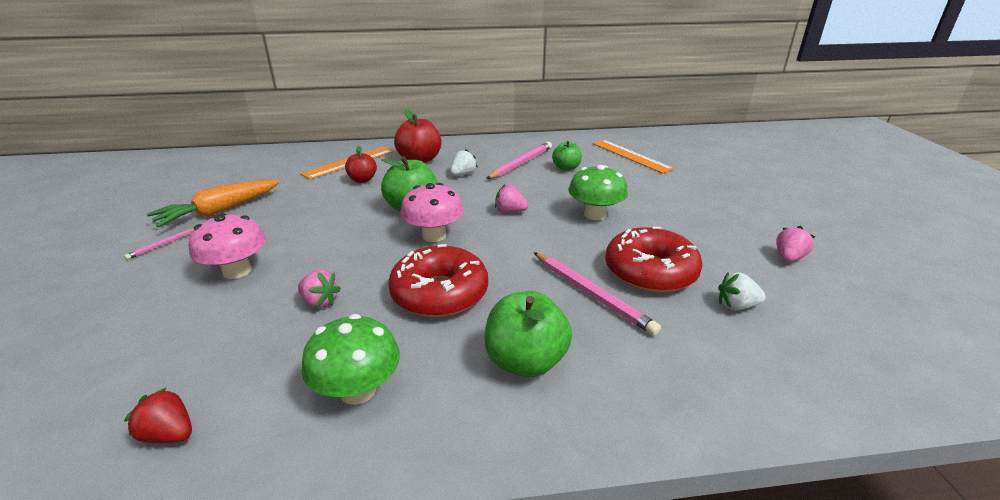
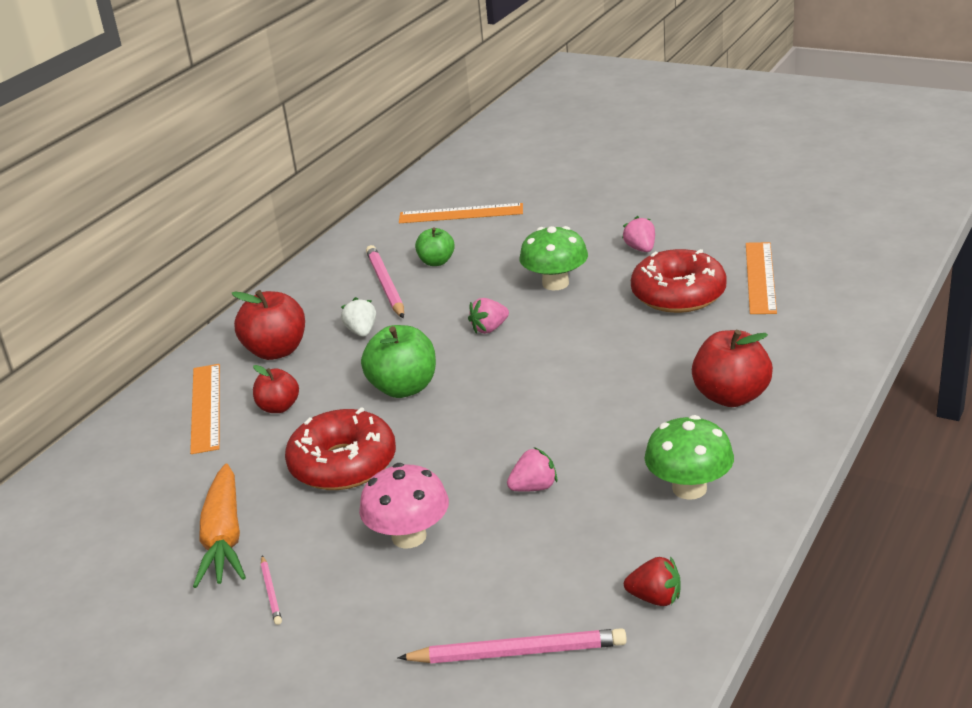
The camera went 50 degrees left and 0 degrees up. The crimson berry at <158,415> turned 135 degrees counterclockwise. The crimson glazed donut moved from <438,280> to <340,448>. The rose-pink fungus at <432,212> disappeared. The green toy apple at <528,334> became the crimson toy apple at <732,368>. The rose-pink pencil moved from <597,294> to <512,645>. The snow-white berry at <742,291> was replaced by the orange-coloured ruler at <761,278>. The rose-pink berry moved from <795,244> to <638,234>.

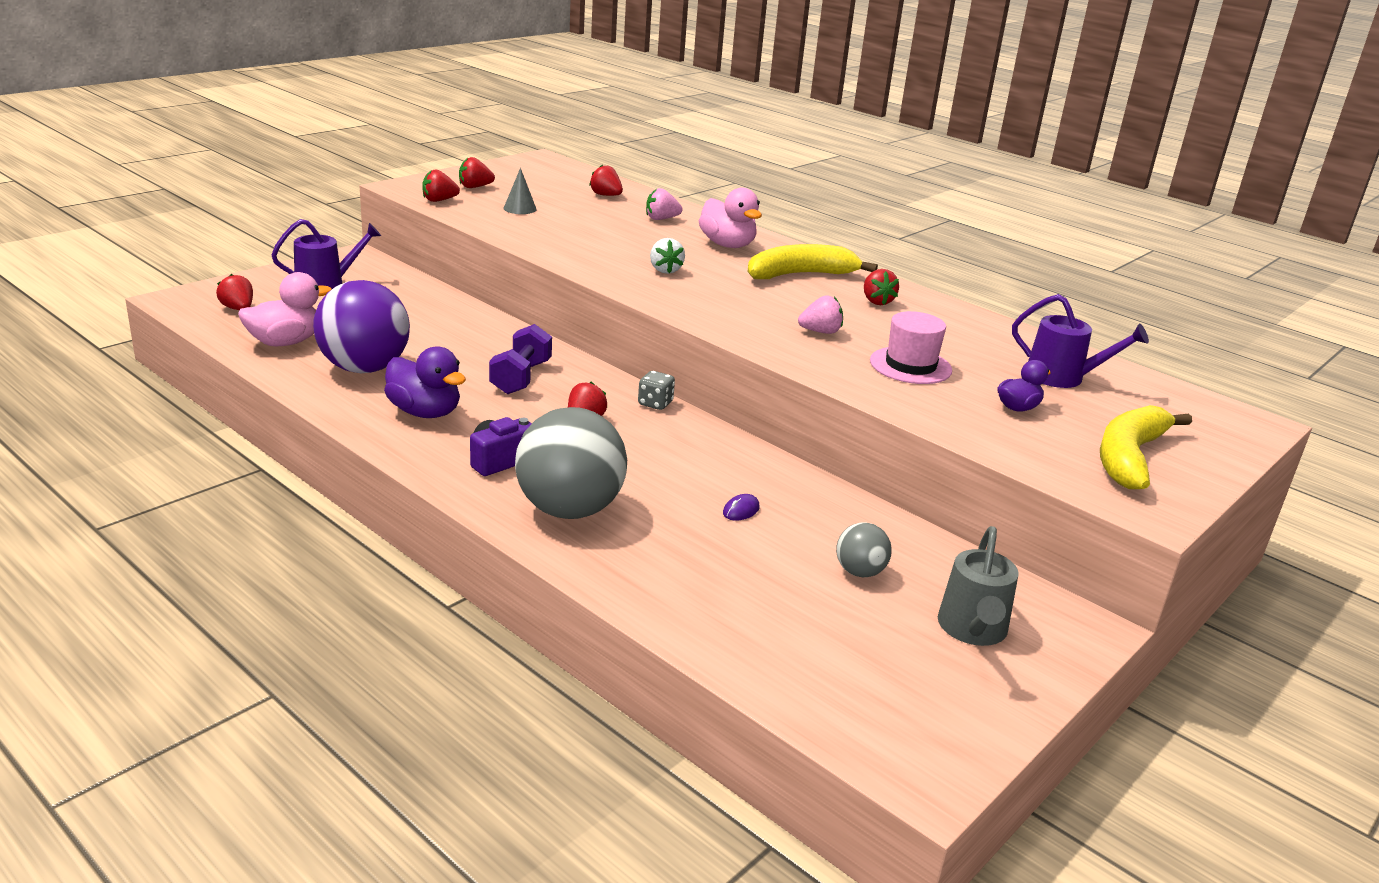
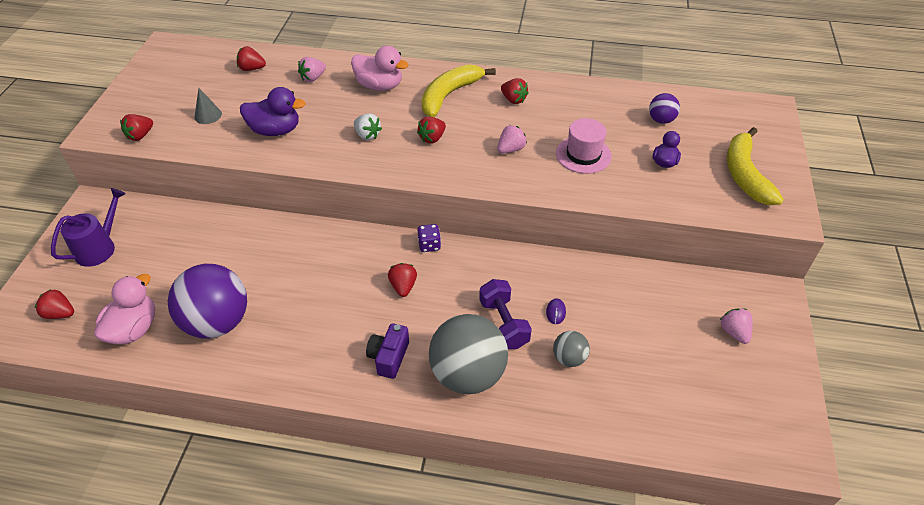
The camera went 30 degrees left and 20 degrees up. The violet duck moved from <425,382> to <273,111>. The crimson berry moved from <477,172> to <431,130>. The violet dumbbell moved from <520,359> to <505,314>. The grey game die at <656,390> became the violet game die at <429,238>. The grey ball moved from <864,549> to <571,349>. The grey sprinkling can at <978,586> was replaced by the rose-pink berry at <736,326>. The violet sprinkling can at <1080,341> was replaced by the violet ball at <664,108>.

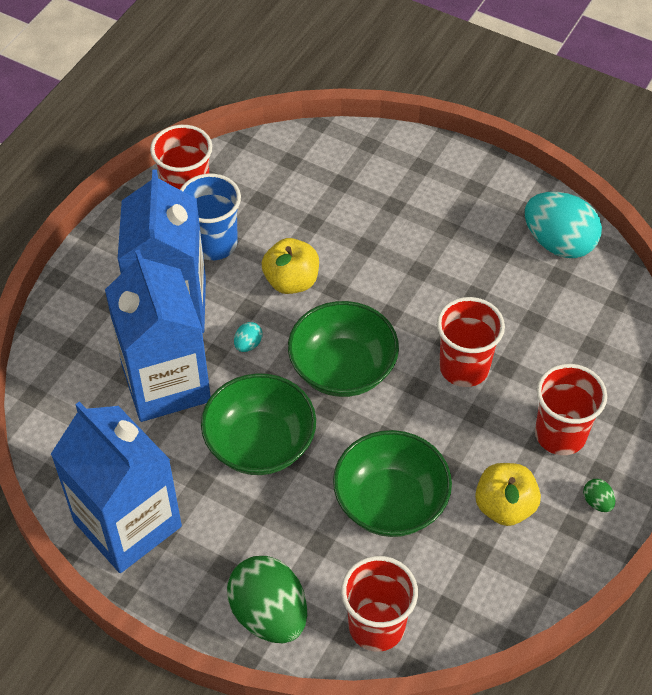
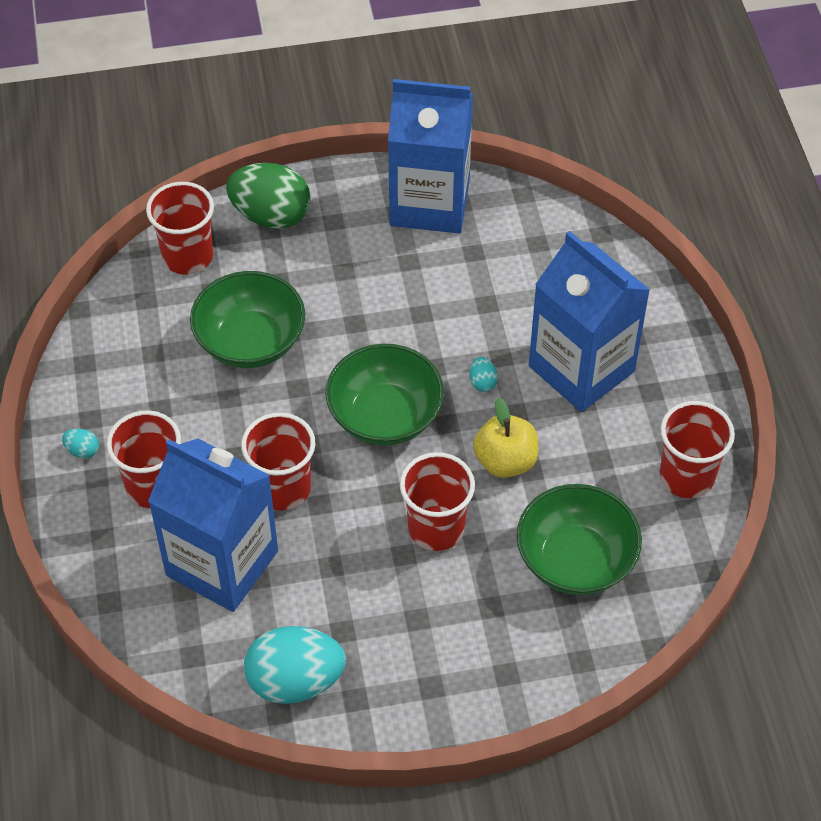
The camera went 140 degrees right and 0 degrees up. The cobalt juice carton moved from <158,335> to <213,525>. The cobalt beaker at <210,217> disappeared. The green bowl moved from <258,424> to <579,539>. The golden toy apple at <508,494> disappeared. The green egg shape at <599,495> became the aqua egg shape at <80,443>. The crimson beaker at <437,501> appeared.

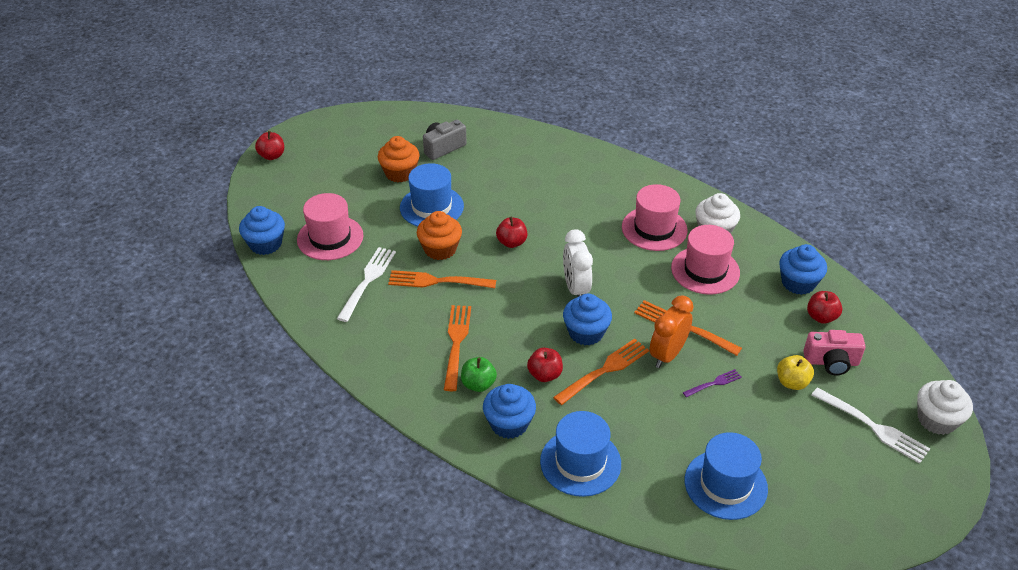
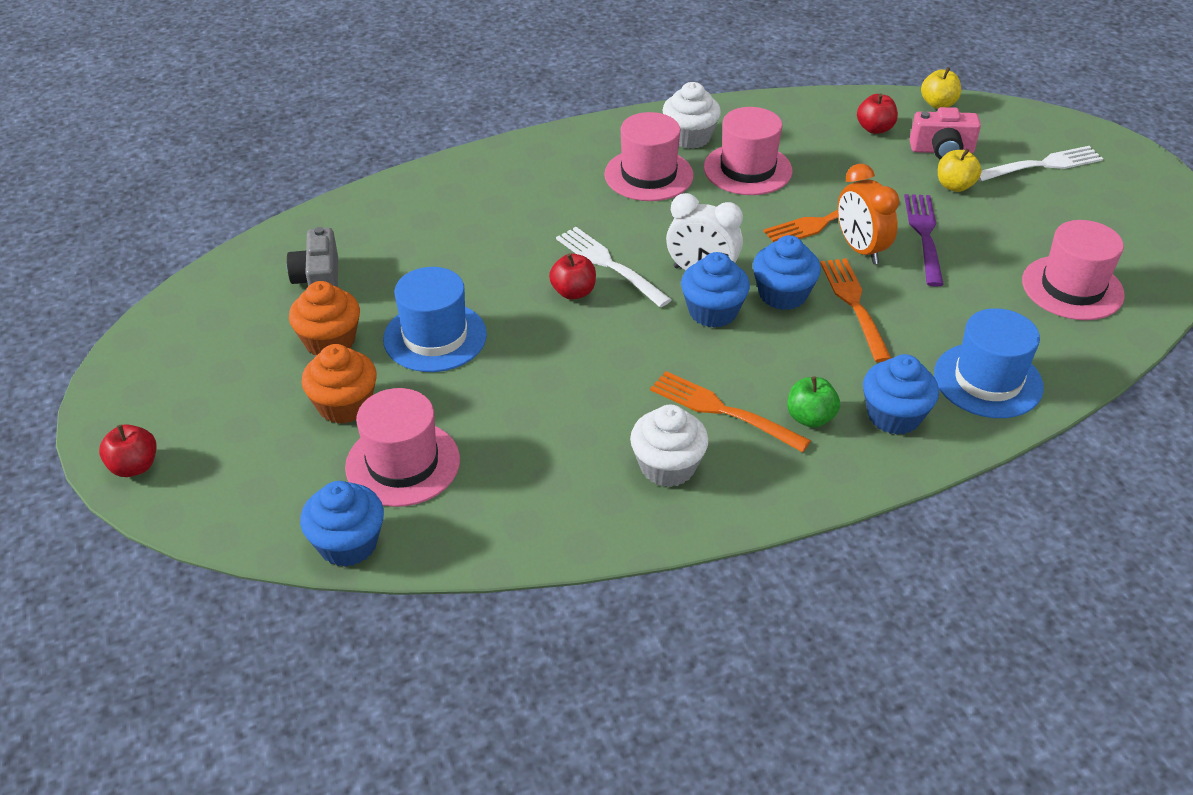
The camera went 60 degrees left and 0 degrees up. The snow-white table fork moved from <366,284> to <614,267>. The orange-coloured table fork at <442,279> disappeared. The orange-coloured fairy cake moved from <439,235> to <339,384>. The crimson toy apple at <545,365> disappeared. The violet table fork at <712,383> changed to 1.82 times the size. The cobalt hat at <726,476> became the rose-pink hat at <1073,270>. The cobalt fairy cake moved from <803,269> to <715,290>. The rose-pink compact camera at <834,353> turned 60 degrees clockwise. The snow-white fairy cake moved from <945,407> to <669,446>. The golden toy apple at <941,88> appeared.

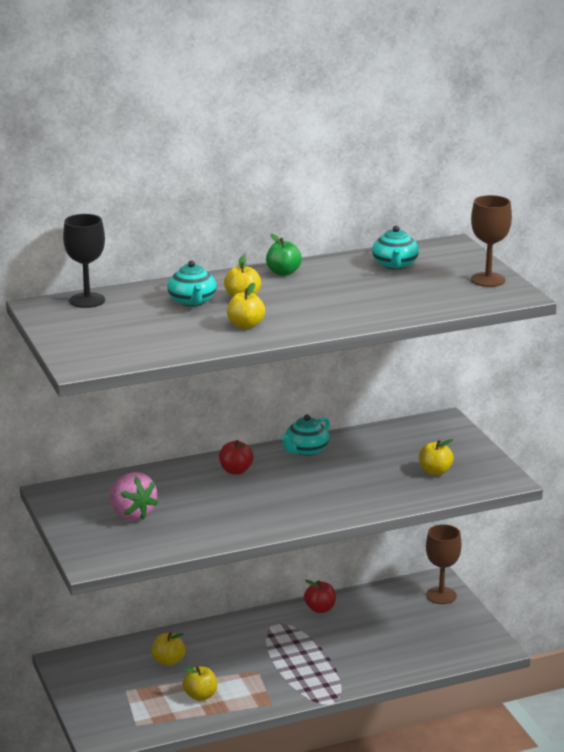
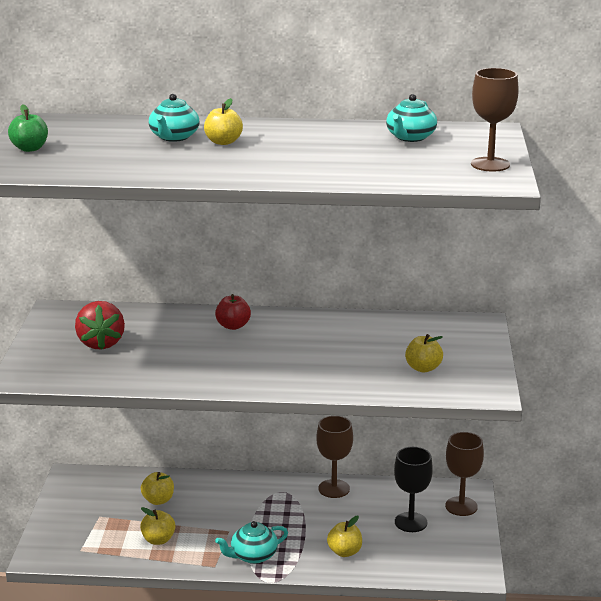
The camera went 25 degrees right and 0 degrees up. The ebony chalice moved from <84,261> to <413,489>. The rose-pink berry at <134,496> became the crimson berry at <100,325>. The golden toy apple moved from <246,306> to <344,536>. The green toy apple moved from <284,255> to <28,128>. The aqua tea pot moved from <305,435> to <251,542>. The crimson toy apple at <320,596> was replaced by the dark brown chalice at <335,457>.

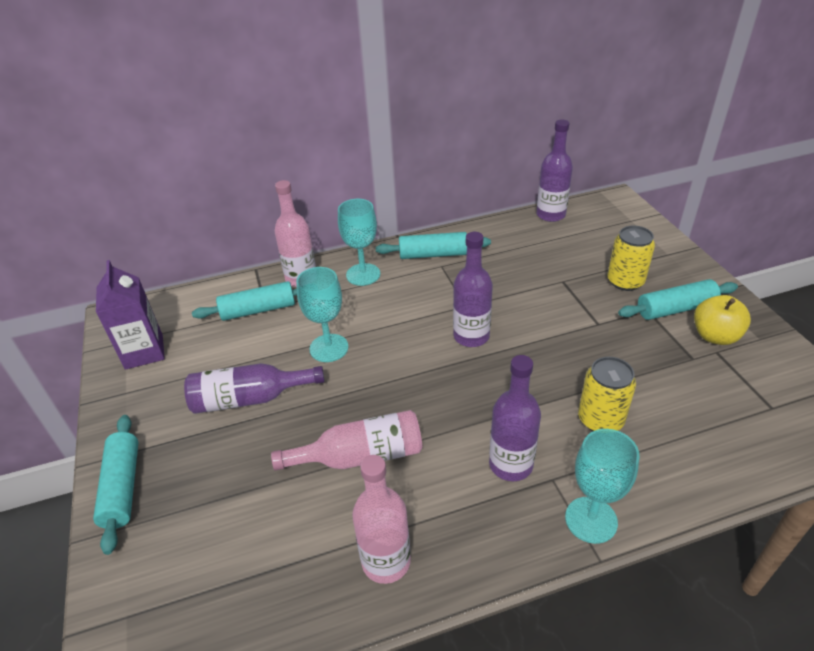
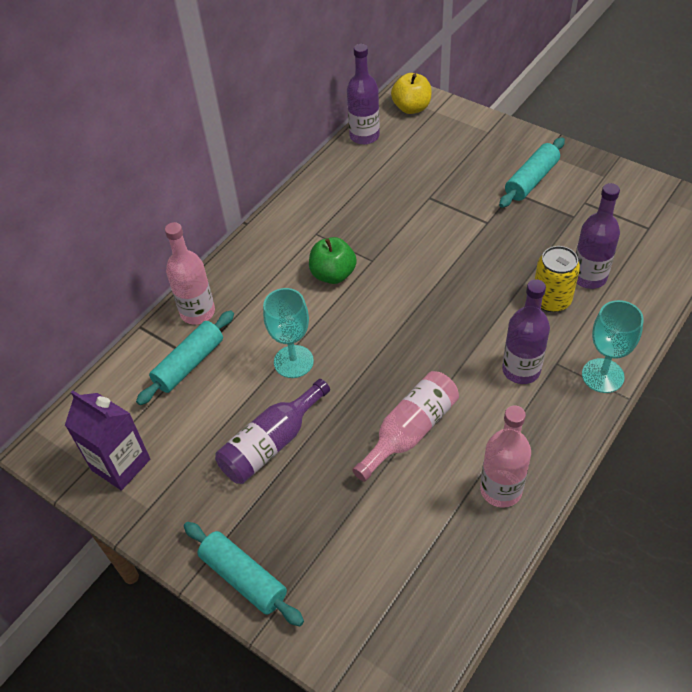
The camera went 35 degrees left and 10 degrees up. The aqua chalice at <359,242> disappeared. The aqua rolling pin at <433,245> disappeared. The violet bottle moved from <473,289> to <598,236>. The golden can at <631,258> disappeared. The golden toy apple moved from <722,320> to <411,93>. The green toy apple at <333,260> appeared.

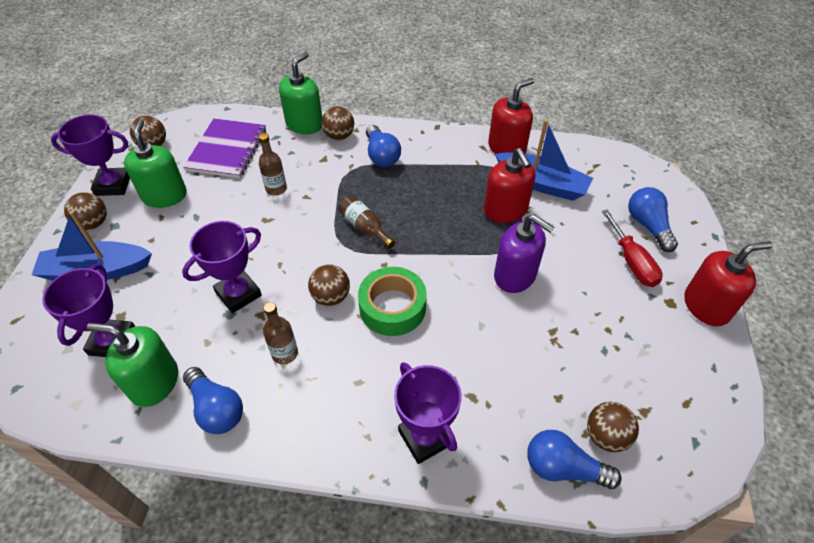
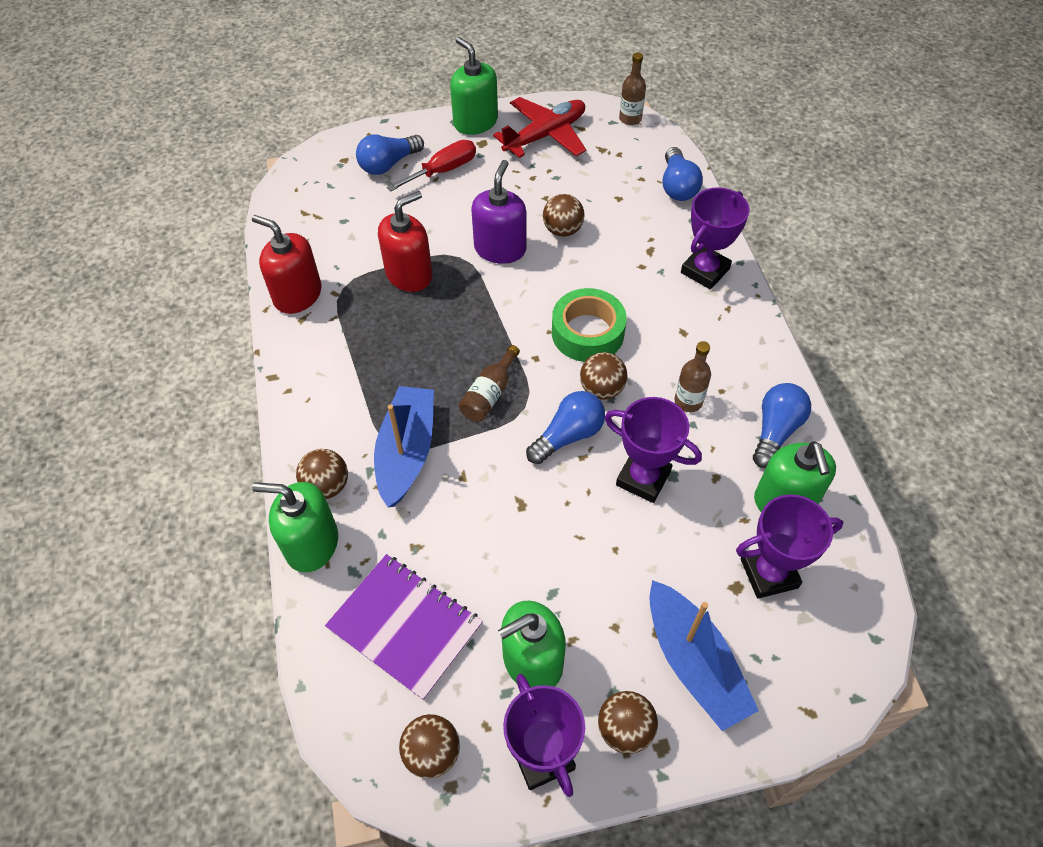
The camera went 110 degrees left and 5 degrees up. The violet exercise book at <224,148> turned 45 degrees clockwise. The dark brown bottle moved from <273,164> to <632,88>. The cobalt bulb moved from <383,146> to <565,427>. The cobalt boat moved from <544,160> to <404,447>. The dark brown ball moved from <613,427> to <563,215>. The crimson soap dispenser at <728,283> became the green soap dispenser at <474,86>. The crimson plane at <539,127> appeared.

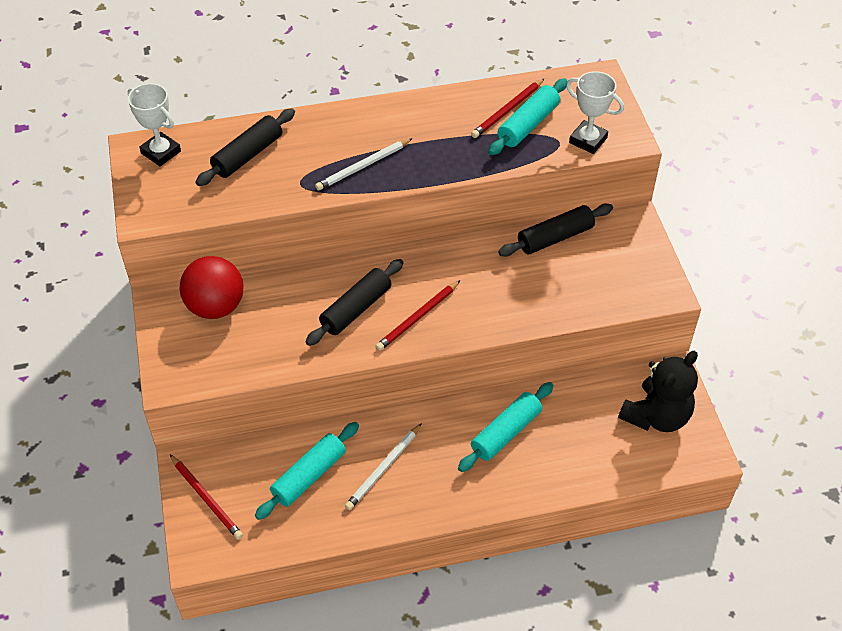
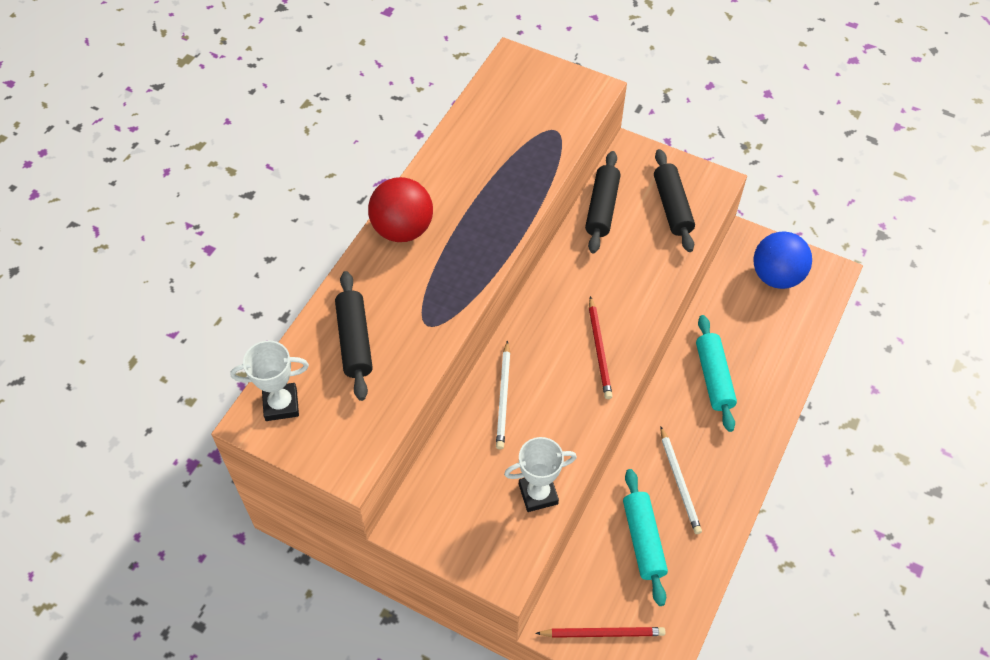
The camera went 50 degrees left and 5 degrees up. The crimson ball moved from <211,287> to <400,209>. The ebony rolling pin moved from <354,302> to <674,200>. The snow-white pencil moved from <364,164> to <503,394>. The crimson pencil at <508,108> disappeared. The aqua rolling pin at <528,116> disappeared. The snow-white trophy moved from <595,112> to <540,474>. The ebony teddy bear at <658,391> was replaced by the cobalt ball at <782,260>.

